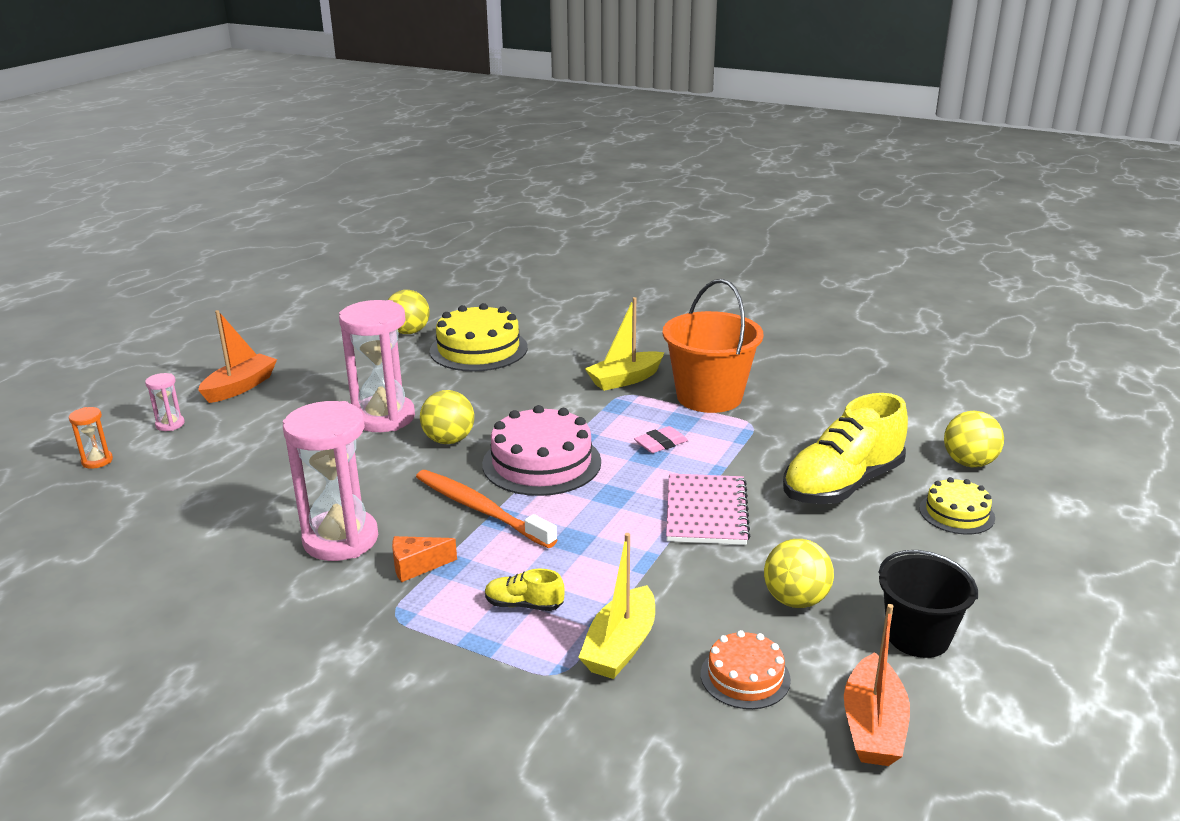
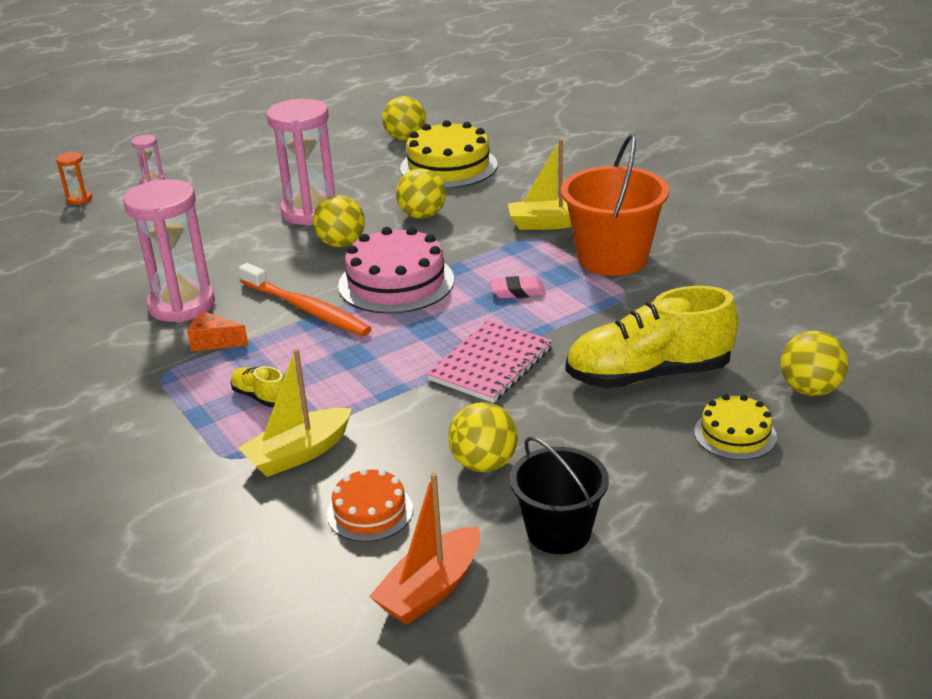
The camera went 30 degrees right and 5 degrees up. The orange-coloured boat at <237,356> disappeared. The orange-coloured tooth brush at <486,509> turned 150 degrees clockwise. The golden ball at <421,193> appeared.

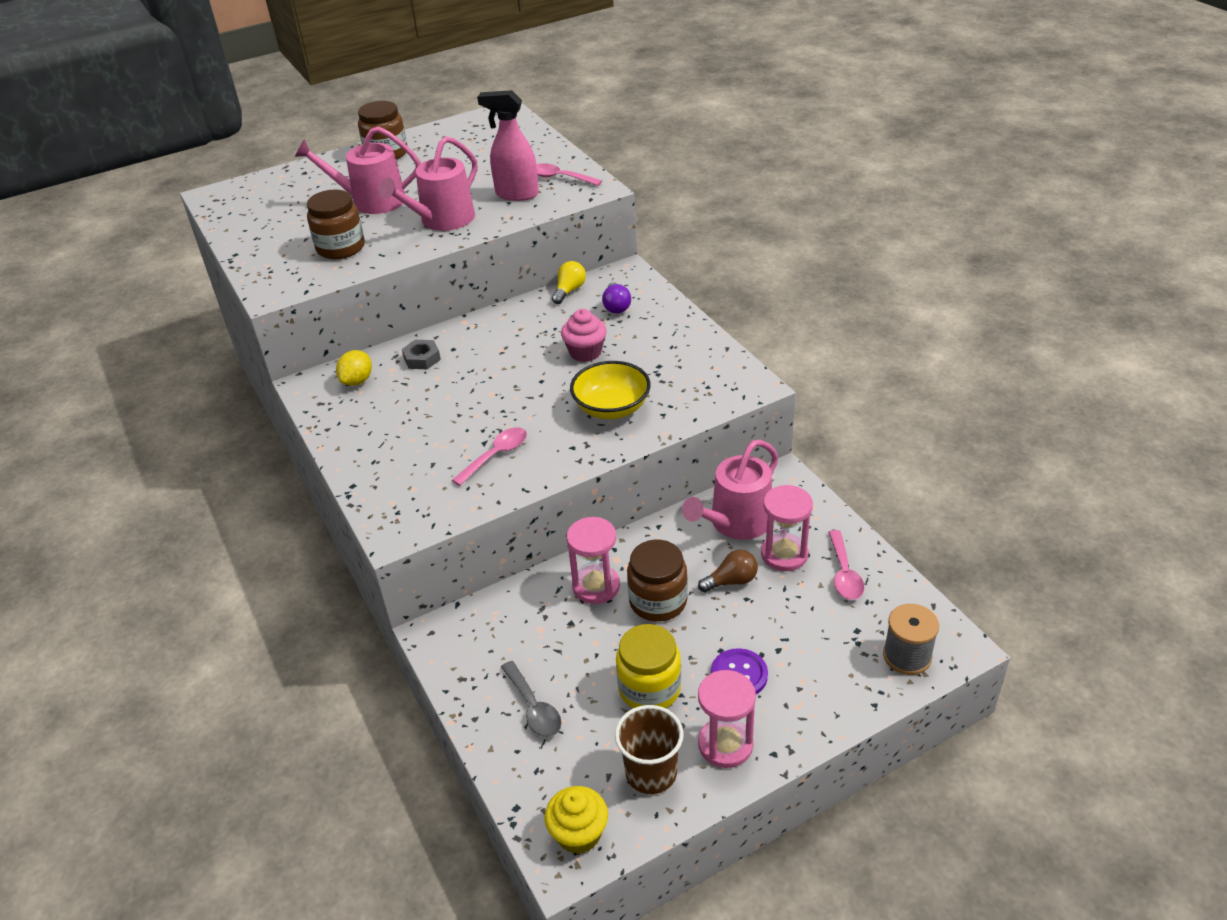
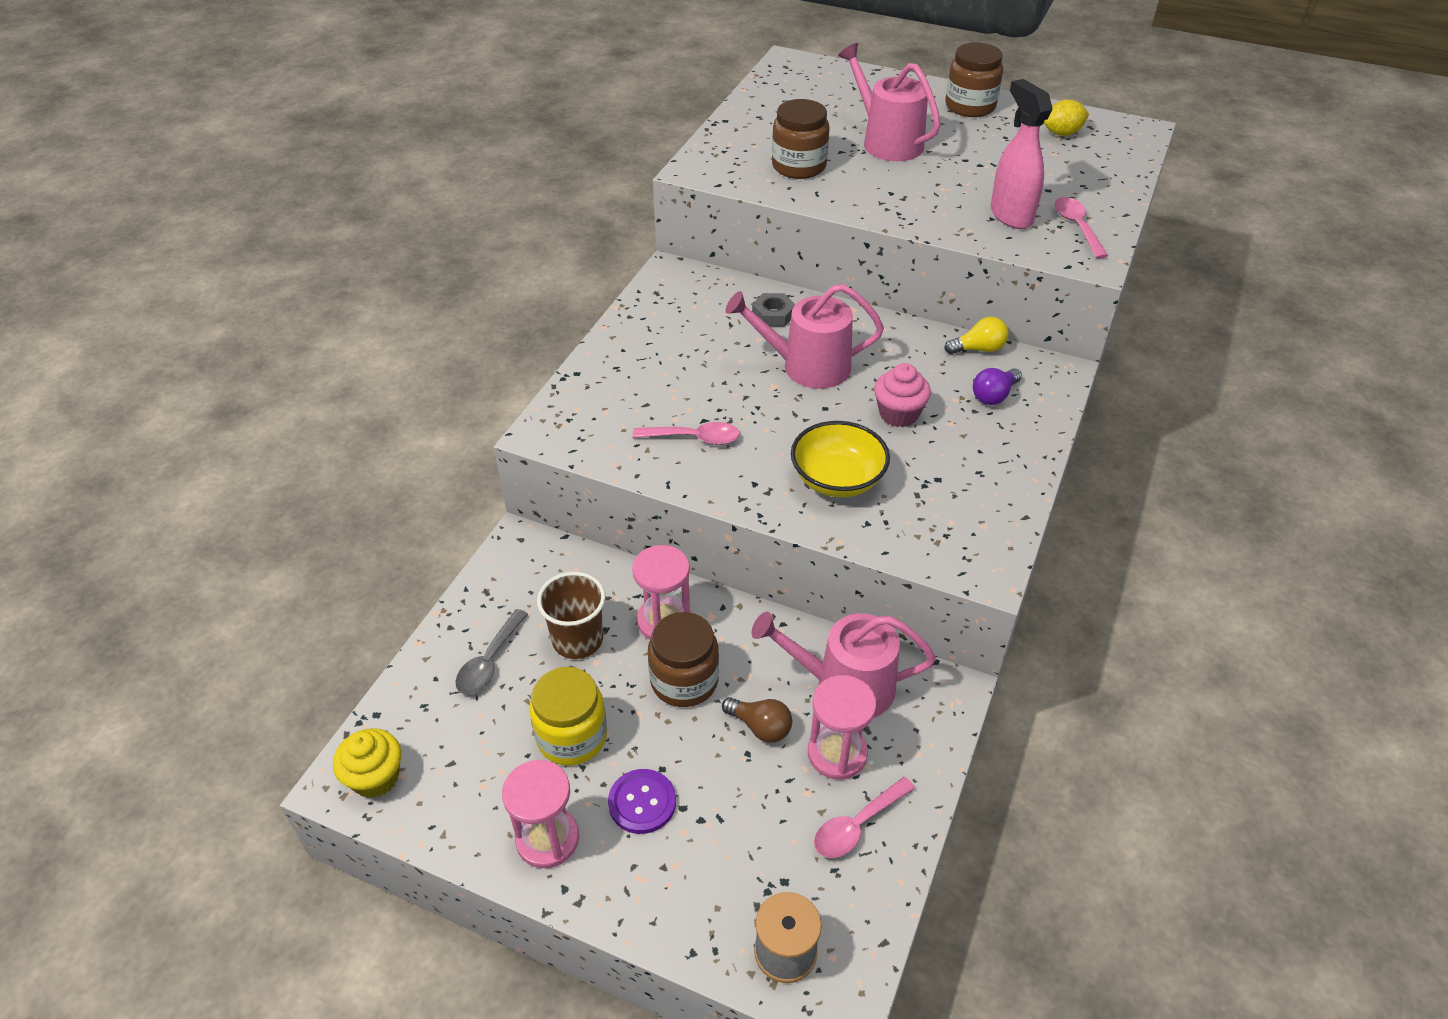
The camera went 50 degrees right and 5 degrees up. The golden toy lemon moved from <354,368> to <1066,117>. The rose-pink sprinkling can moved from <427,183> to <805,336>. The dark brown beaker moved from <649,749> to <571,615>.

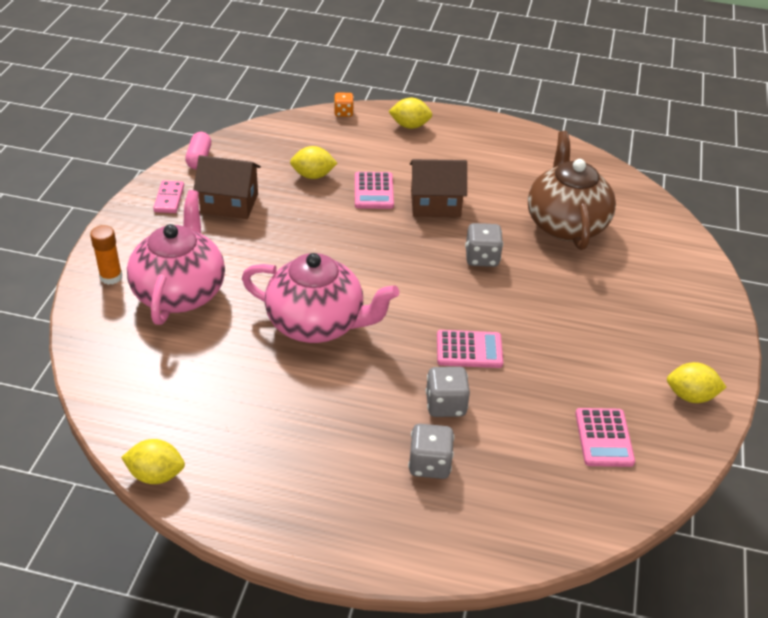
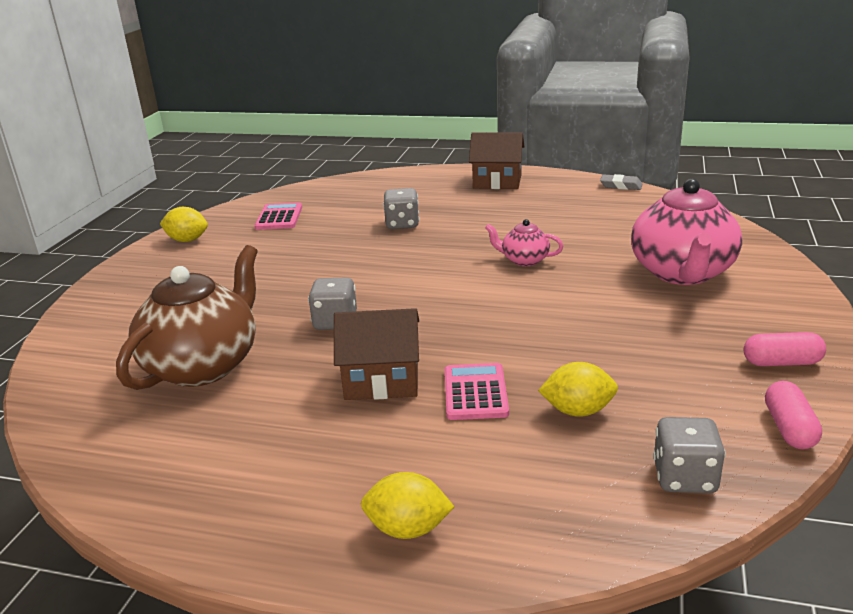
The camera went 175 degrees left and 15 degrees down. The orange-coloured glue stick at <106,255> disappeared. The golden toy lemon at <153,461> was replaced by the grey eraser at <621,182>. The rose-pink domino tile at <168,197> was replaced by the rose-pink pill at <785,349>. The dark brown cottage moved from <227,187> to <497,160>. The rose-pink tea pot at <320,298> changed to 0.48 times the size. The orange-coloured game die at <344,105> disappeared. The grey game die moved from <431,451> to <689,455>. The rose-pink adding machine at <470,349> disappeared. The dark brown tea pot at <572,190> turned 150 degrees counterclockwise.

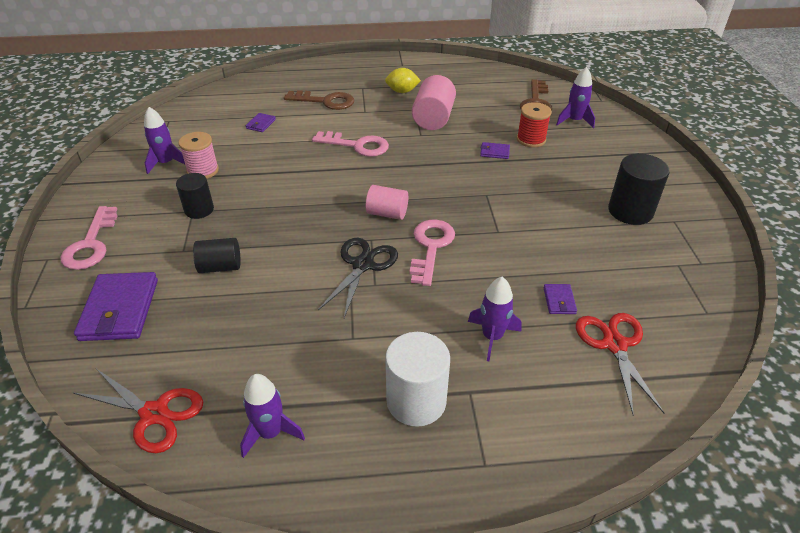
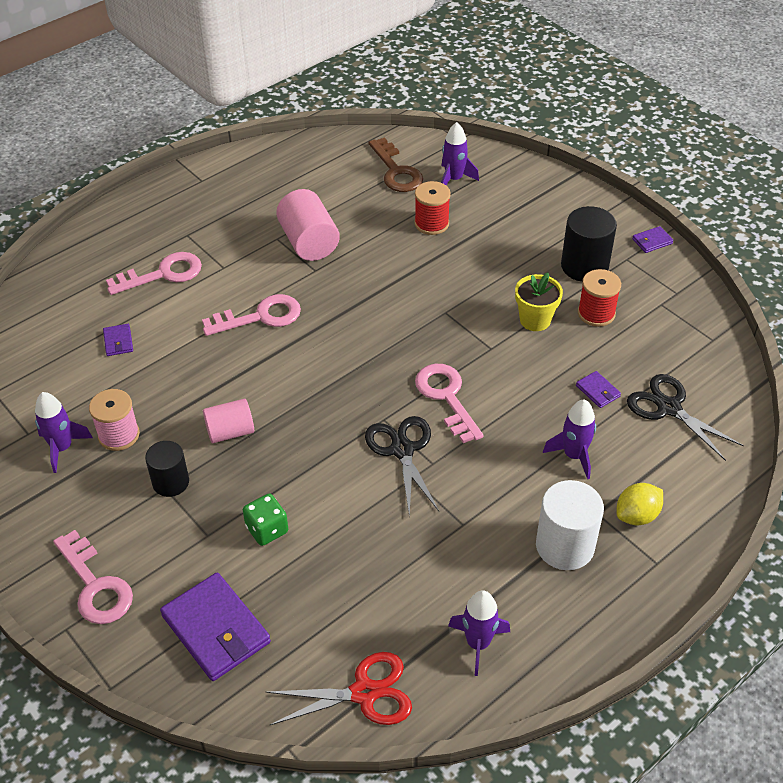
The camera went 35 degrees left and 5 degrees up. The ebony solid cylinder at <217,255> was replaced by the green game die at <265,519>. The dark brown latchkey at <319,100> became the rose-pink latchkey at <154,273>. The rose-pink solid cylinder moved from <387,202> to <228,421>. The golden toy lemon moved from <403,80> to <640,504>. The violet billfold moved from <495,150> to <653,239>. The crimson scissors at <620,363> became the ebony scissors at <685,417>. The golden potted plant at <539,301> appeared. The crimson bobbin at <599,298> appeared.

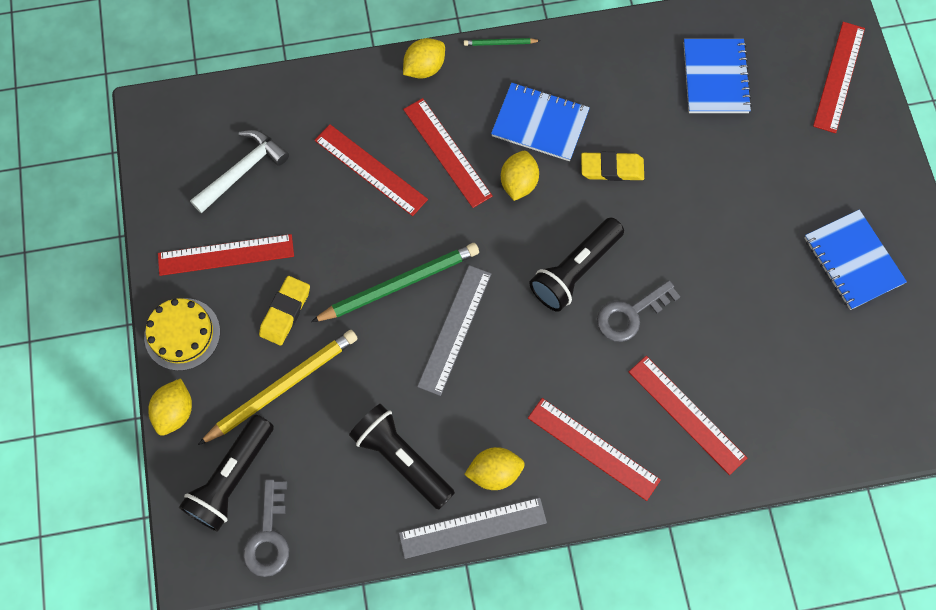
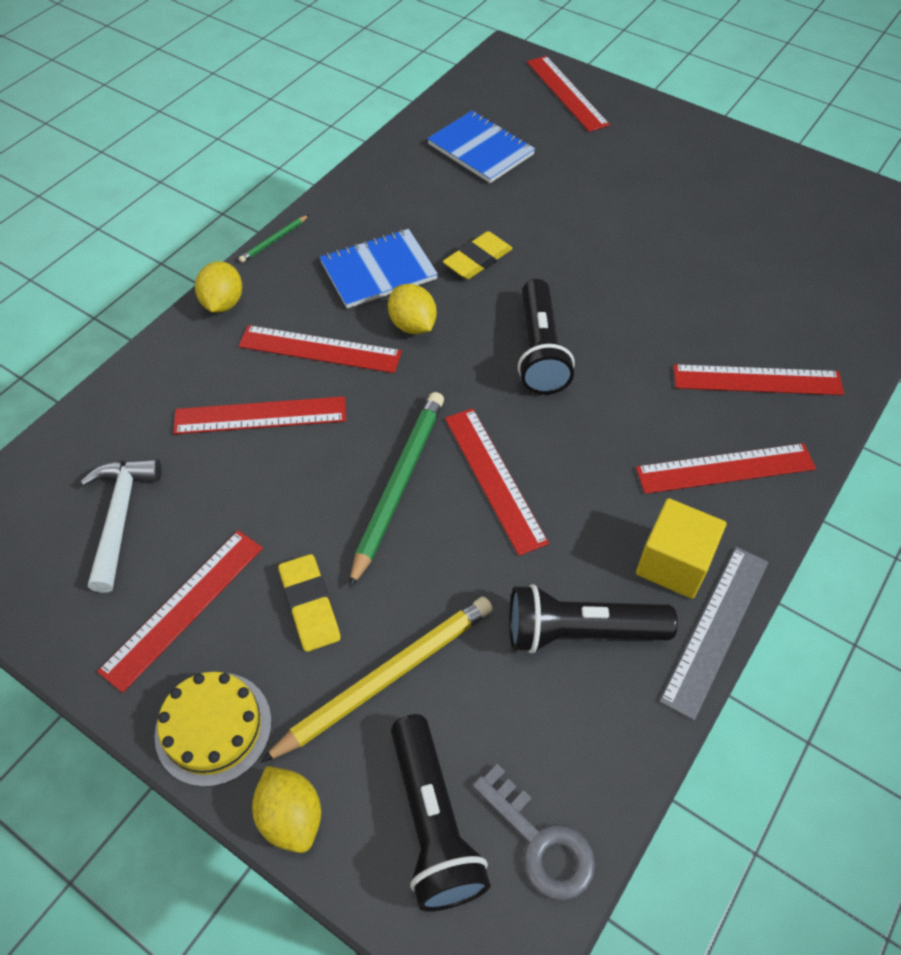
The camera went 45 degrees left and 15 degrees down. The golden pencil at <278,387> turned 45 degrees clockwise. The grey ruler at <454,330> became the crimson ruler at <497,482>. The golden toy lemon at <494,468> was replaced by the golden solid cube at <681,548>. The grey latchkey at <638,311> disappeared. The cobalt exercise book at <855,260> disappeared.

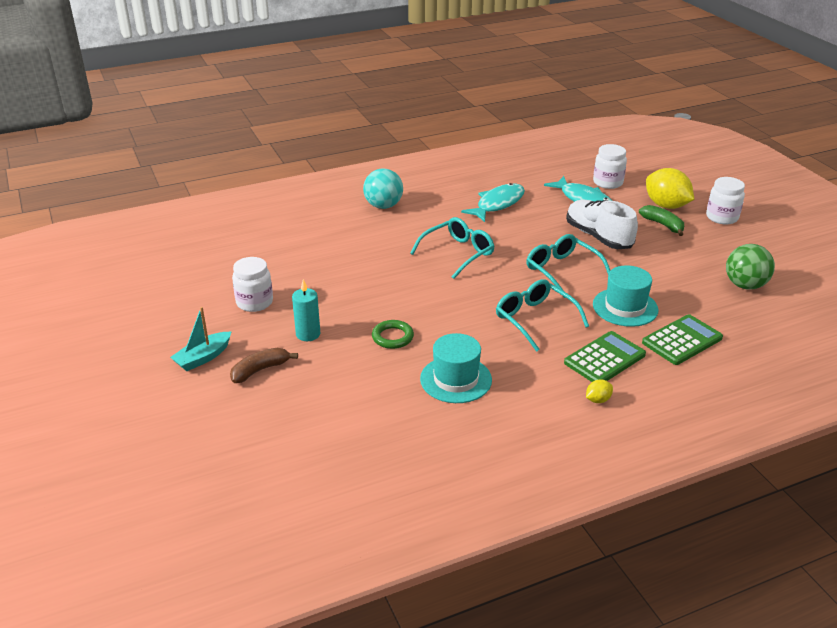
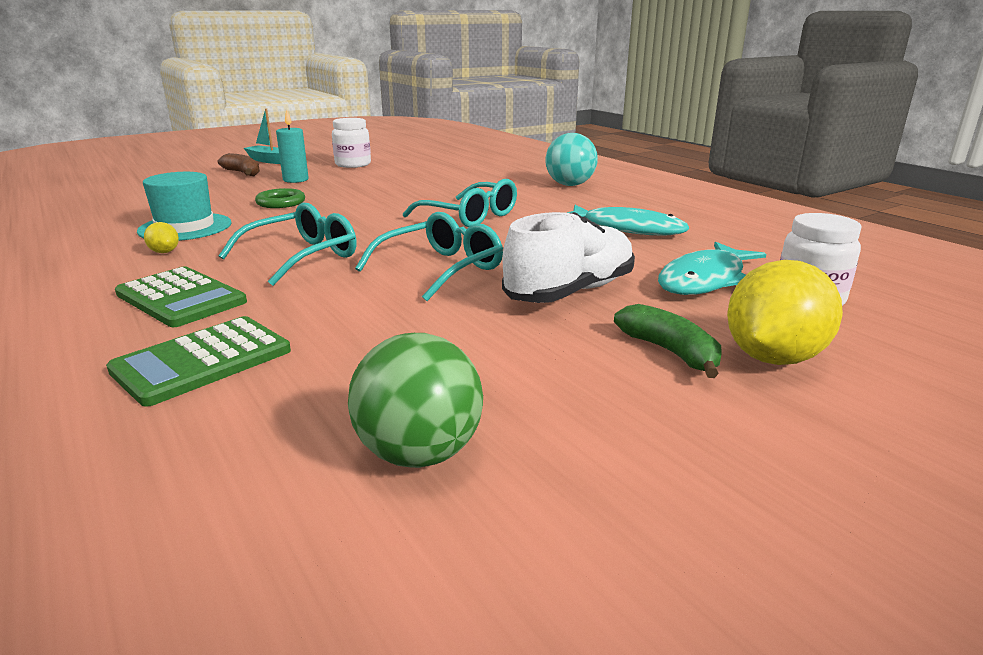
The camera went 80 degrees right and 10 degrees down. The golden toy lemon moved from <599,391> to <161,237>. The aqua hat at <626,296> disappeared. The green banana at <661,220> turned 75 degrees counterclockwise. The green adding machine at <682,339> turned 90 degrees clockwise. The snow-white jam jar at <725,200> disappeared.

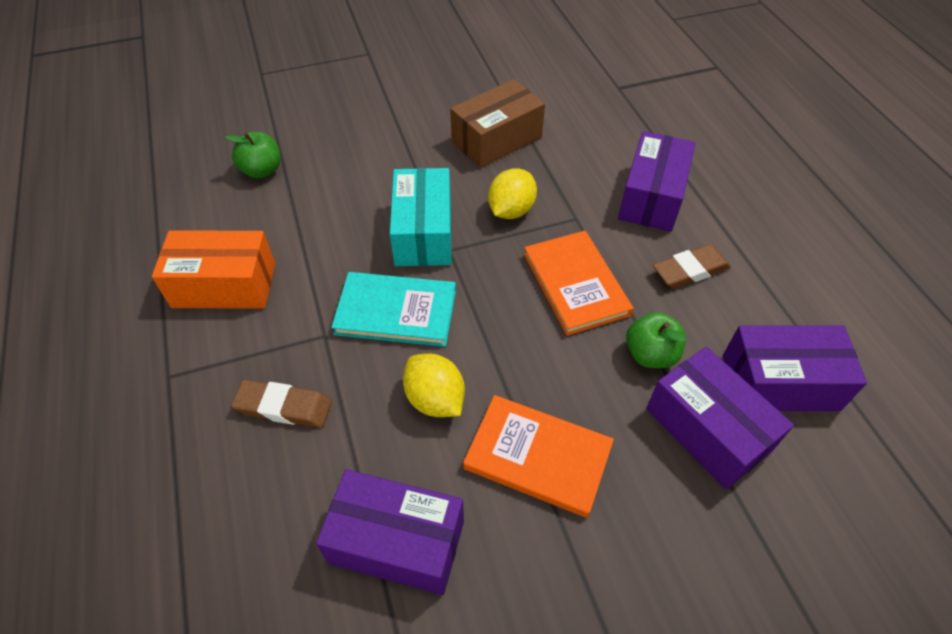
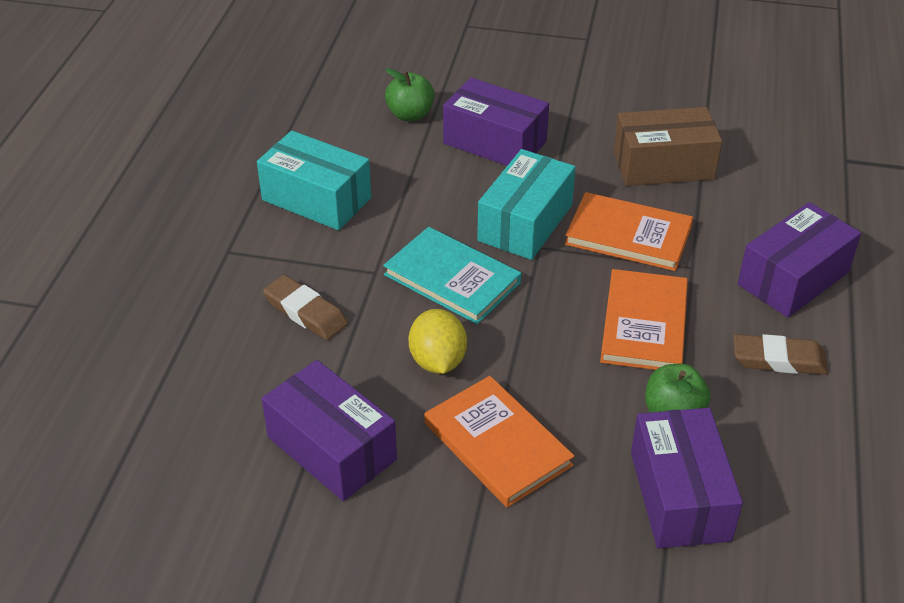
The camera went 30 degrees right and 10 degrees down. The orange-coloured box at <213,269> became the aqua box at <314,180>. The golden toy lemon at <512,193> was replaced by the orange-coloured book at <629,231>. The violet box moved from <795,368> to <496,122>.

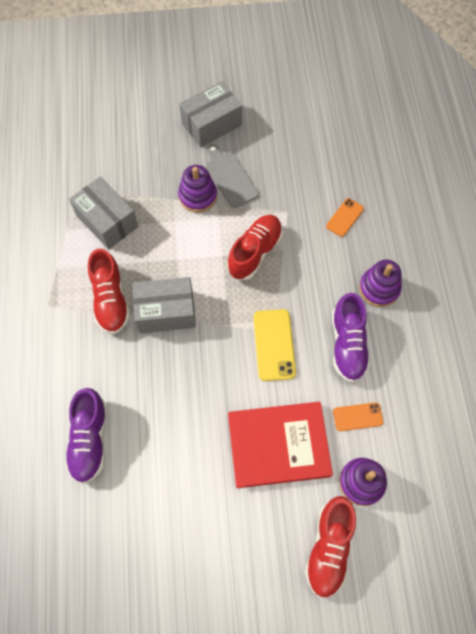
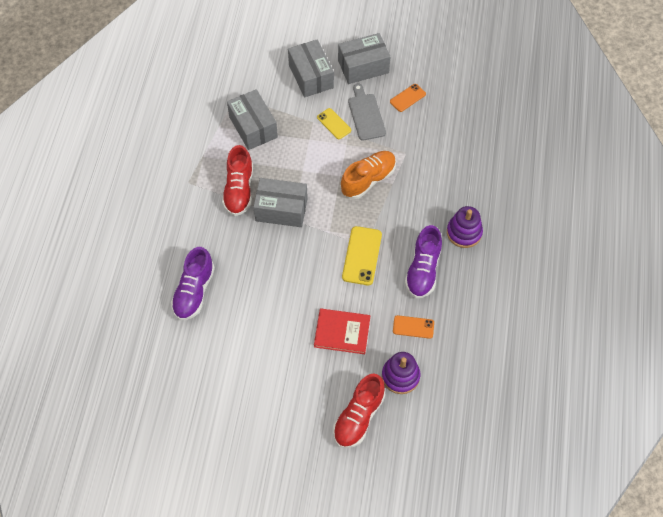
The camera went 15 degrees right and 5 degrees down. The violet stacking toy at <197,188> was replaced by the golden phone at <334,123>. The crimson sneaker at <255,247> became the orange-coloured sneaker at <368,175>. The crimson book at <280,445> changed to 0.66 times the size. The orange-coloured phone moved from <345,217> to <408,98>. The grey box at <311,68> appeared.

